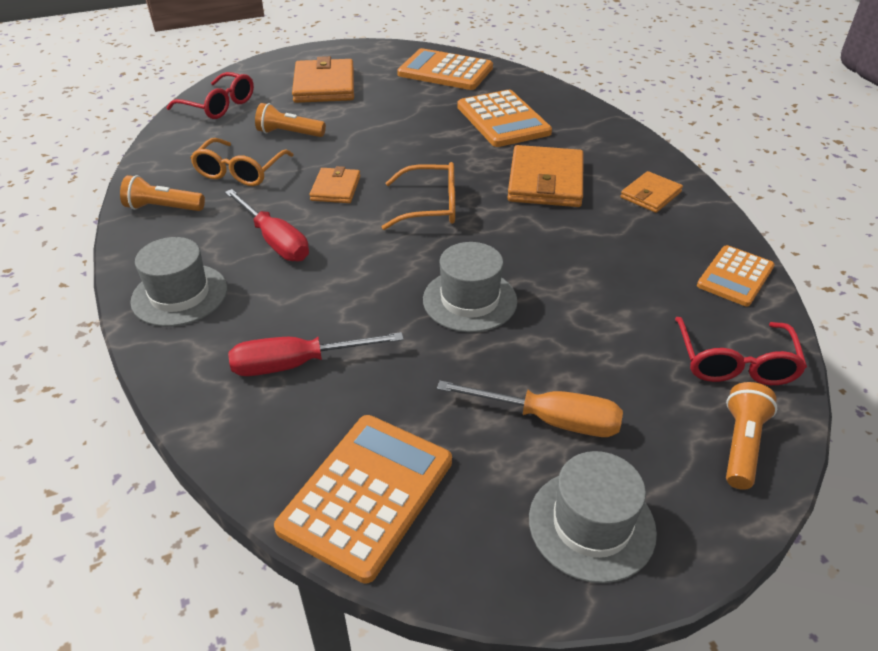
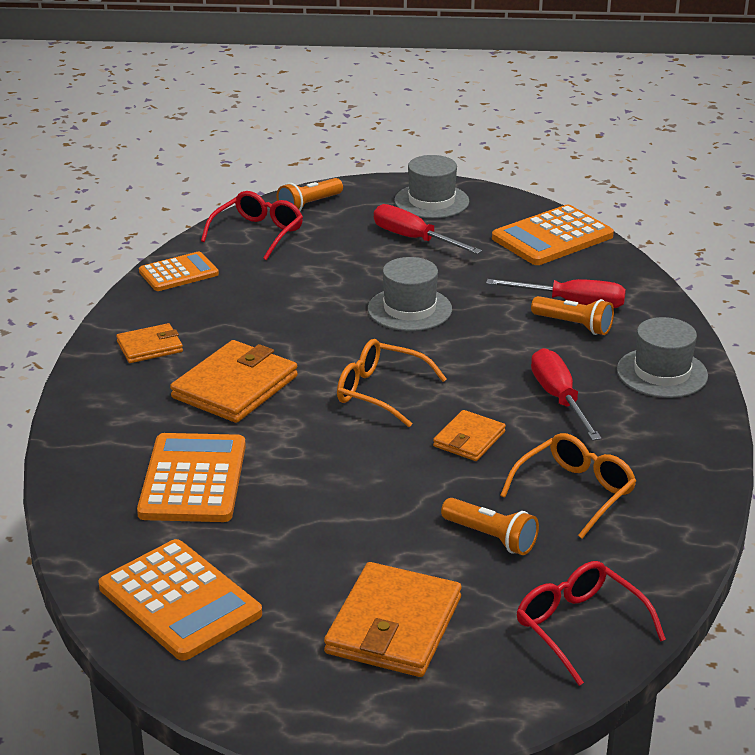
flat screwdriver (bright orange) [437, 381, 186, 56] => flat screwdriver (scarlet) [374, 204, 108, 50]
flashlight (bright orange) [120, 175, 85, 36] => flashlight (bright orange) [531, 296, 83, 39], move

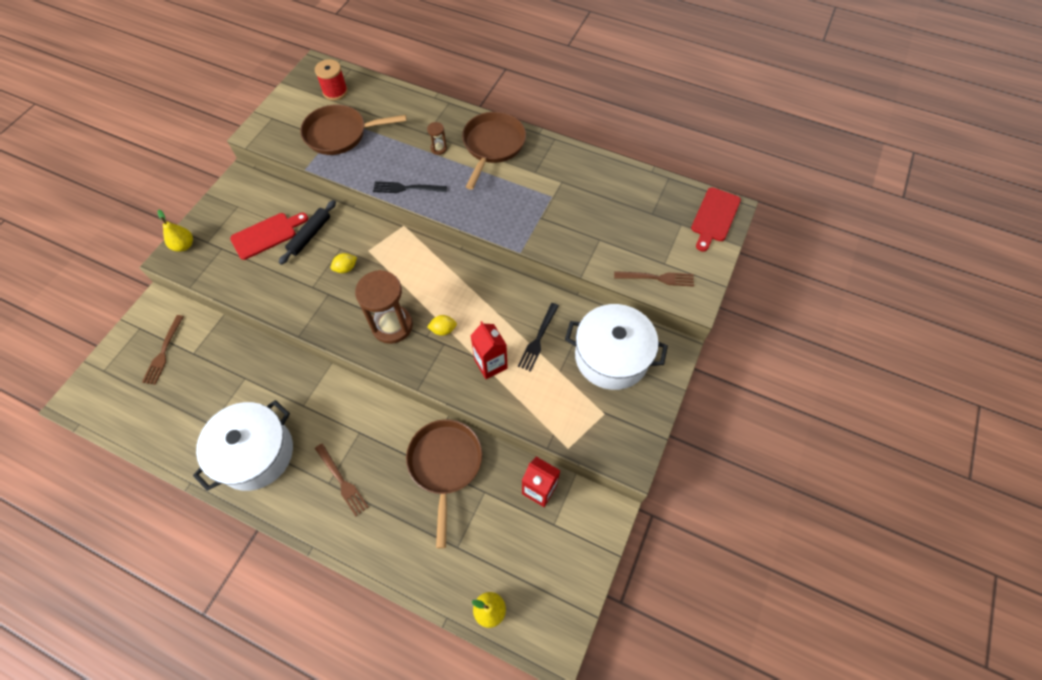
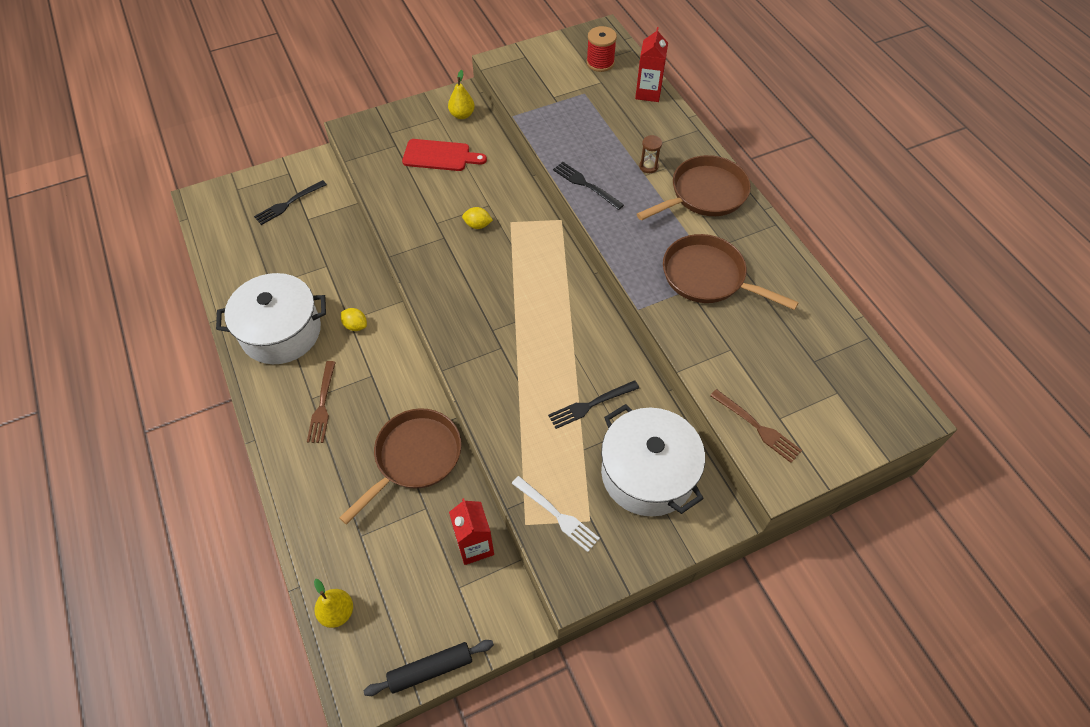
dinner fork (russet) [142, 315, 42, 70] => dinner fork (ebony) [254, 180, 73, 45]
toy lemon (bright yellow) [427, 315, 30, 21] => toy lemon (bright yellow) [341, 308, 26, 23], move
pastry roller (ebony) [279, 200, 57, 65] => pastry roller (ebony) [364, 640, 130, 56], move
pear fruit (bright yellow) [158, 210, 35, 42] => pear fruit (bright yellow) [448, 70, 27, 49], move
nothing => dinner fork (white) [512, 476, 88, 76]
carton (scarlet) [470, 321, 38, 58] => carton (scarlet) [635, 27, 33, 75], move
frying pan (russet) [300, 104, 107, 51] => frying pan (russet) [663, 234, 136, 76], move
hourglass (russet) [355, 270, 58, 74] => nothing
bread board (scarlet) [691, 187, 50, 65] => nothing

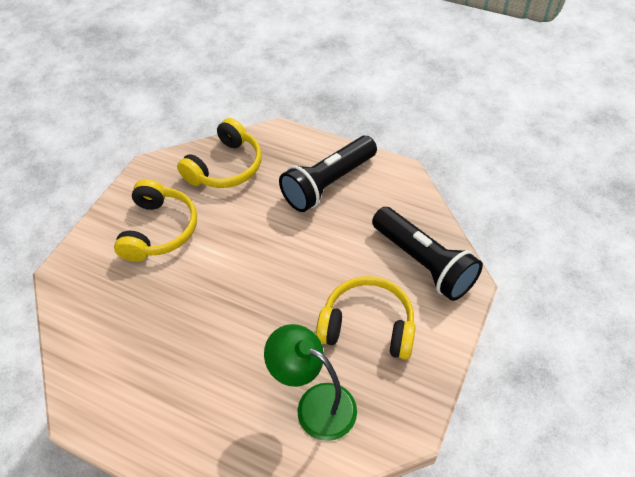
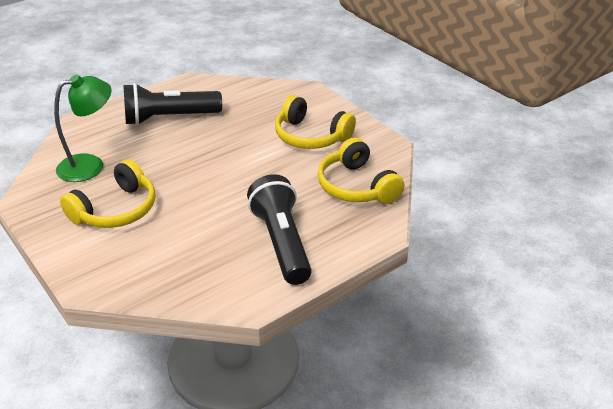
flashlight (ebony) [372, 207, 111, 94] => flashlight (ebony) [123, 83, 99, 42], move

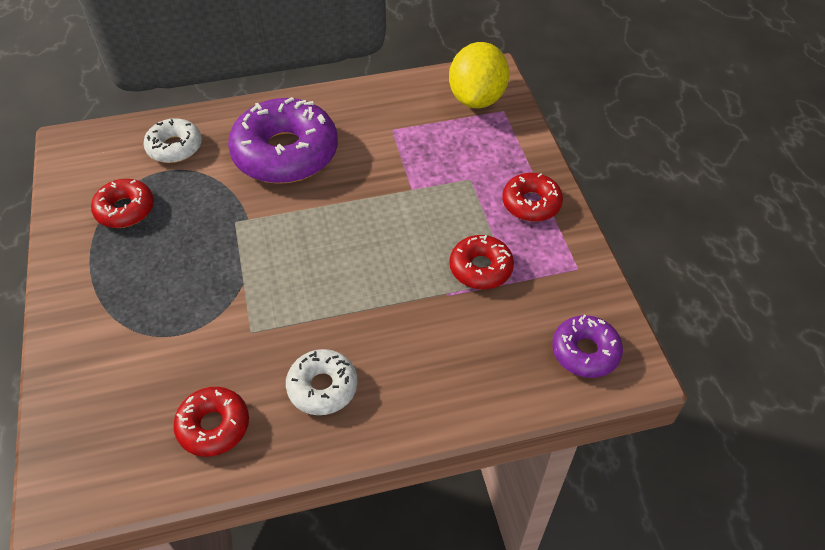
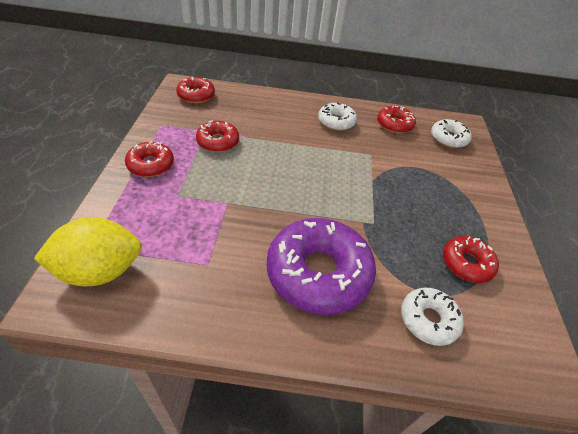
toy lemon (bright yellow) [449, 42, 61, 66] => toy lemon (bright yellow) [34, 217, 108, 69], 45 degrees clockwise
doughnut (violet) [552, 315, 71, 63] => doughnut (scarlet) [176, 77, 39, 26]
nothing => doughnut (white) [431, 119, 41, 29]

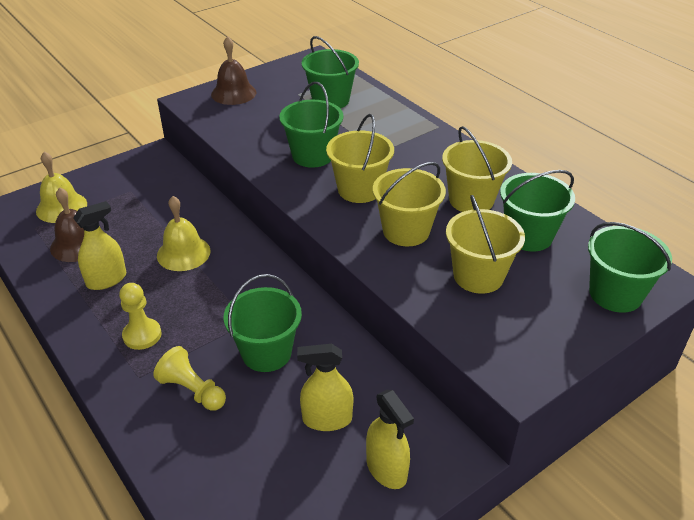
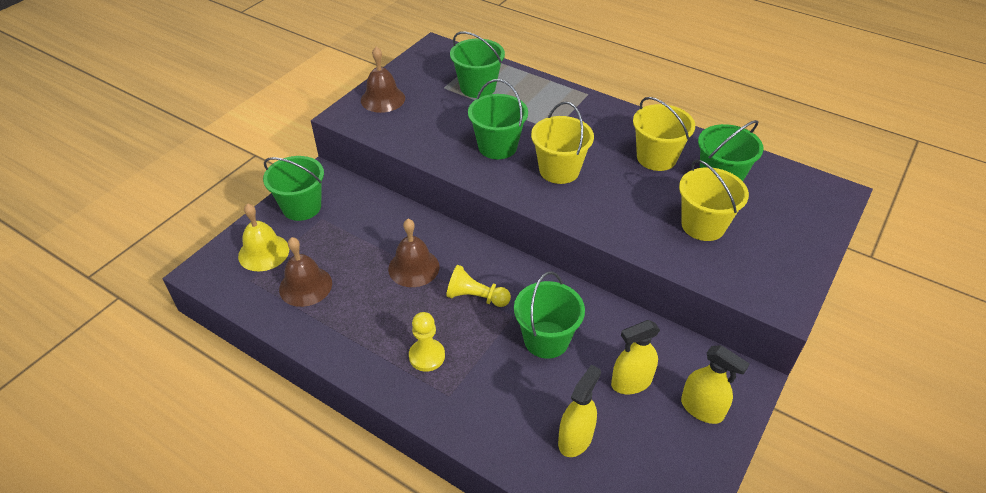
pail (green) [588, 222, 84, 91] => pail (green) [263, 156, 61, 65], move
bell (bright yellow) [157, 196, 54, 75] => bell (russet) [388, 219, 52, 68]
pawn (bright yellow) [153, 346, 73, 65] => pawn (bright yellow) [446, 265, 65, 42], move
spray cleaner (bright yellow) [73, 201, 53, 89] => spray cleaner (bright yellow) [558, 365, 43, 92], move
pail (bright yellow) [373, 162, 73, 84] => nothing

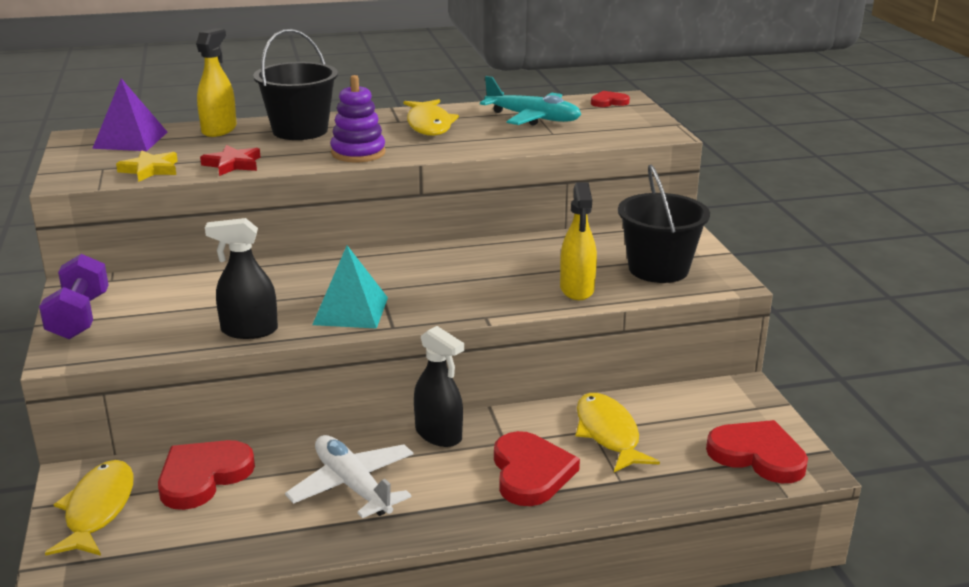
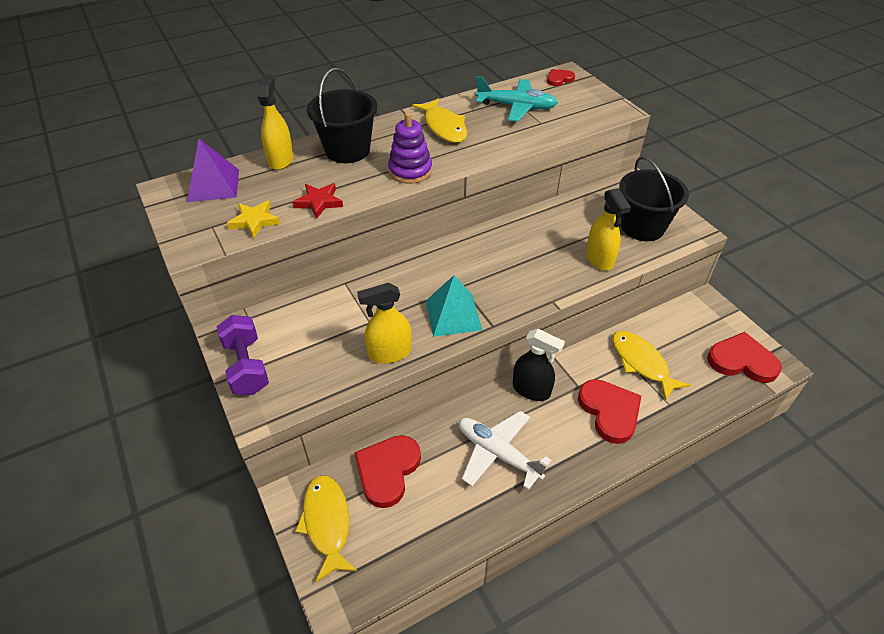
spray cleaner (ebony) [205, 218, 73, 121] => spray cleaner (bright yellow) [357, 283, 55, 81]

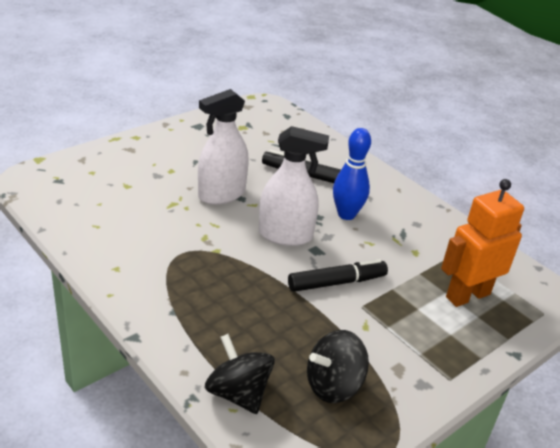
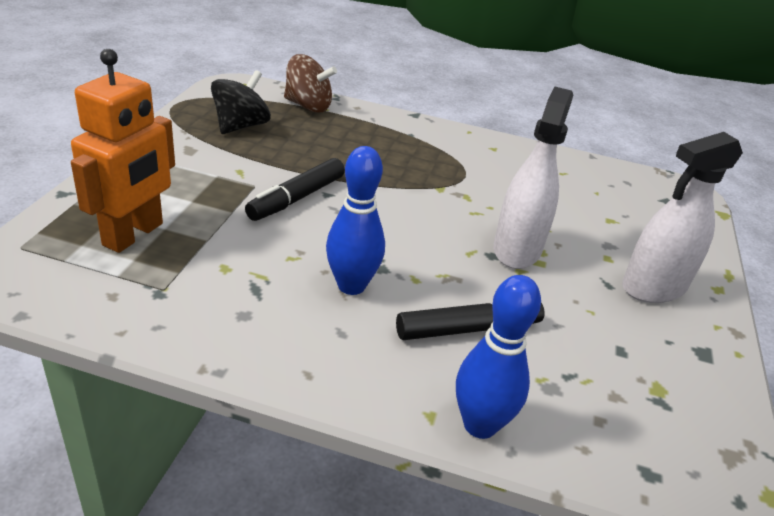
toy top (ebony) [205, 334, 70, 80] => toy top (russet) [284, 54, 53, 59]
nothing => tenpin (blue) [456, 275, 85, 164]
spray cleaner (white) [259, 126, 70, 120] => spray cleaner (white) [622, 132, 121, 171], move

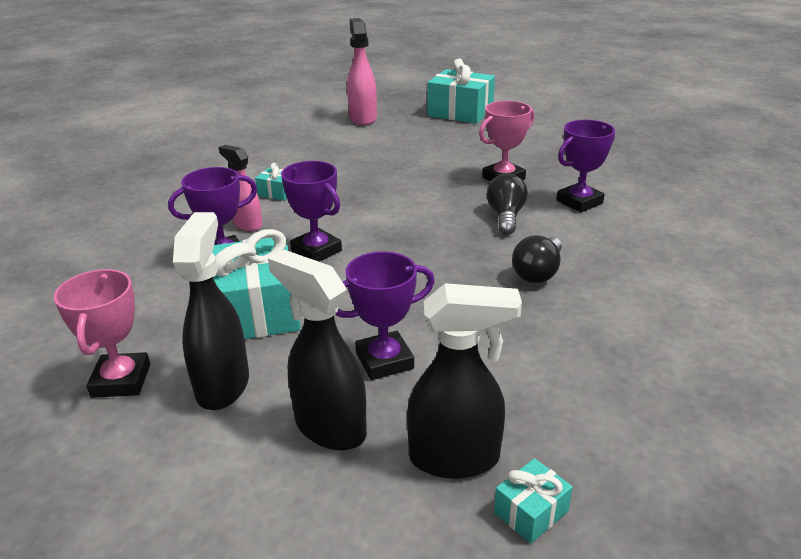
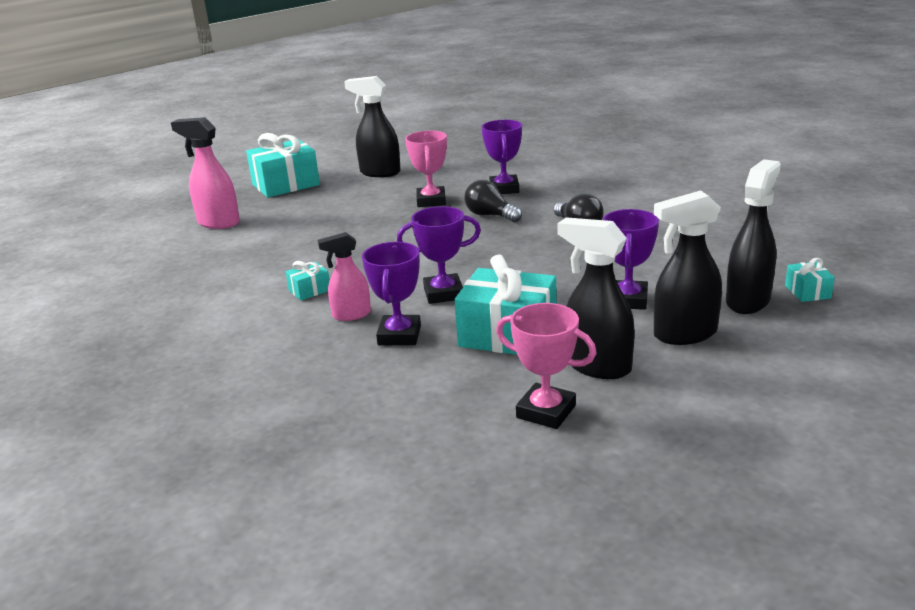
nothing => spray cleaner (ebony) [344, 76, 57, 101]

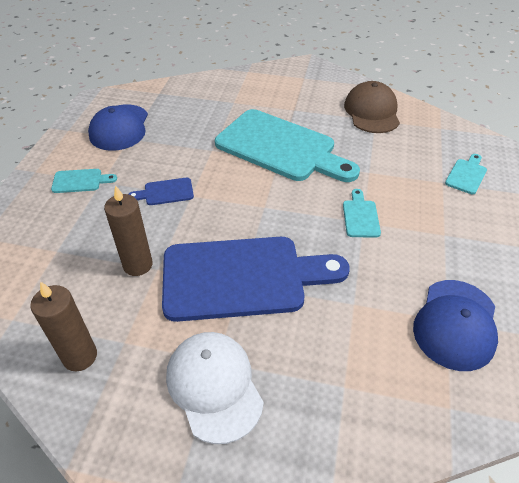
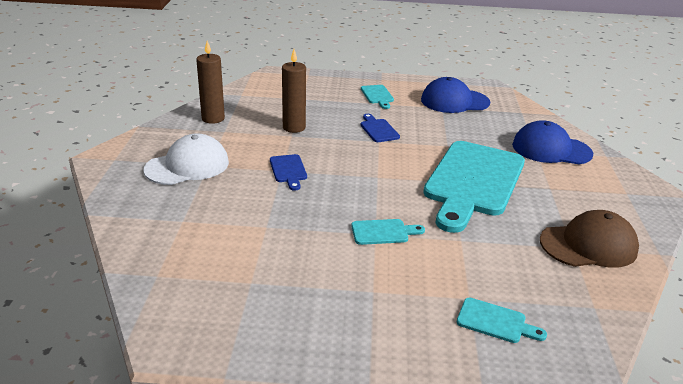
bread board (blue) [162, 237, 188, 85] => bread board (blue) [270, 154, 37, 37], x0.40
peaked cap (blue) [413, 280, 85, 91] => peaked cap (blue) [512, 120, 81, 44], move

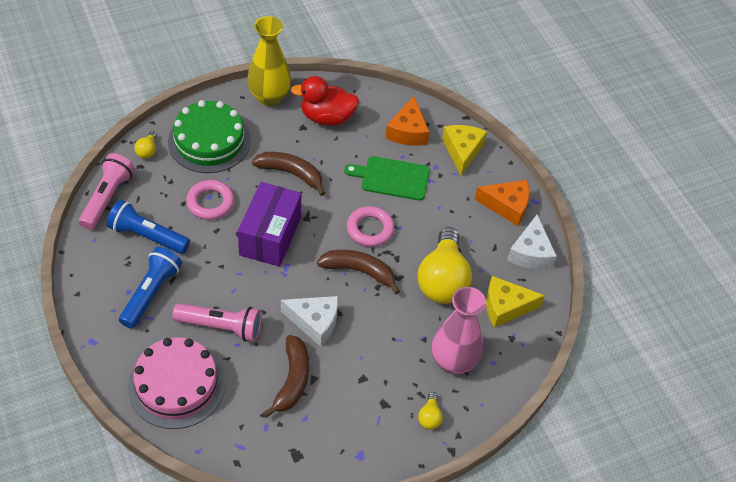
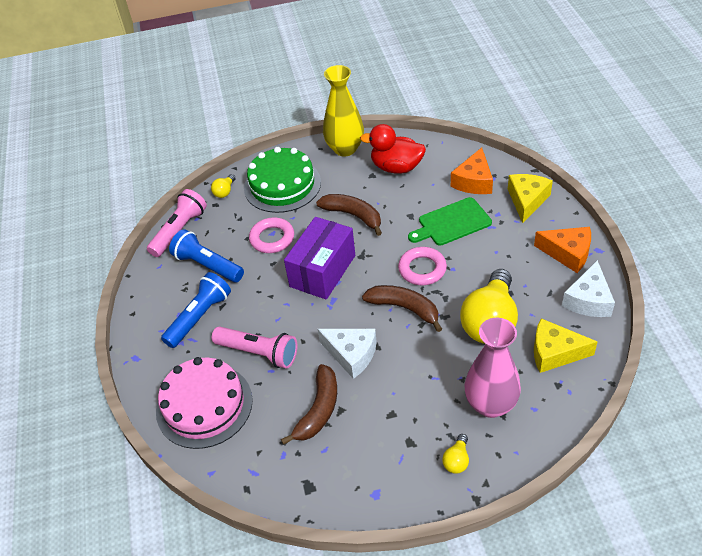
bread board (green) [344, 156, 86, 45] => bread board (green) [408, 197, 84, 49], 45 degrees counterclockwise

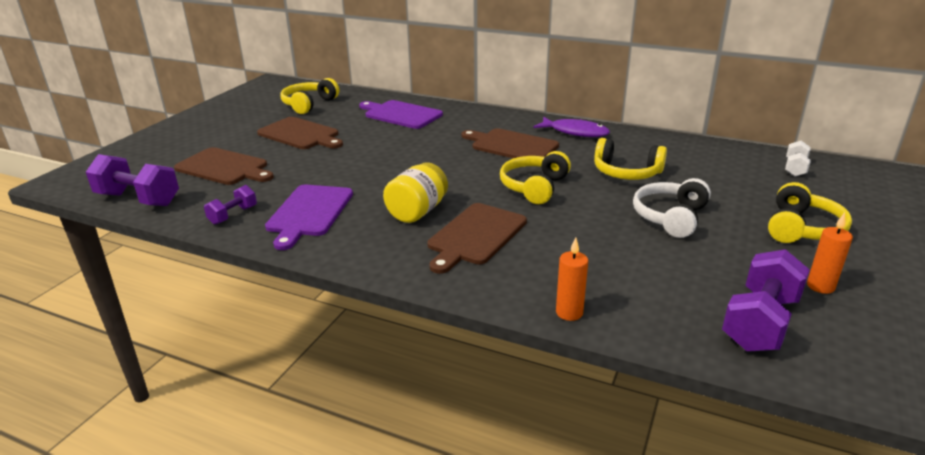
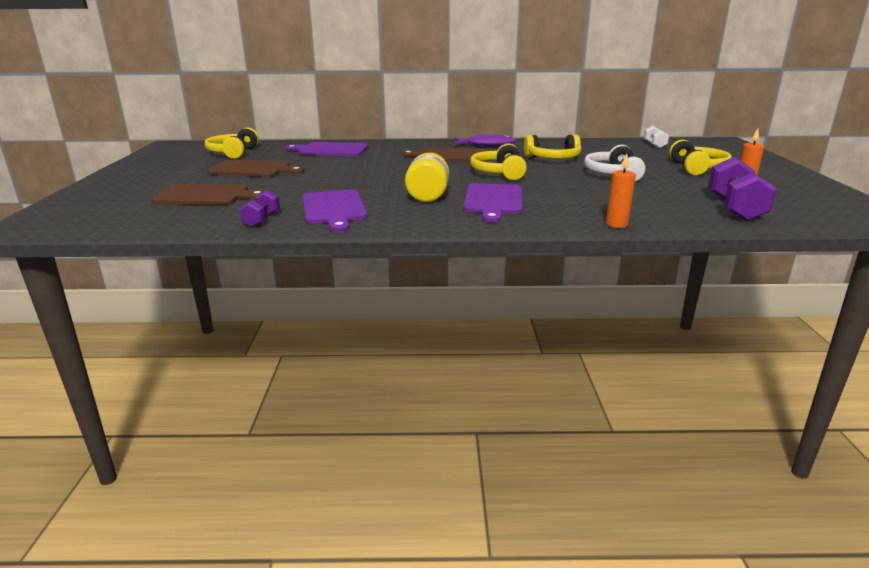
bread board (russet) [427, 203, 100, 71] => bread board (violet) [463, 183, 59, 40]
dumbbell (violet) [86, 154, 93, 52] => nothing

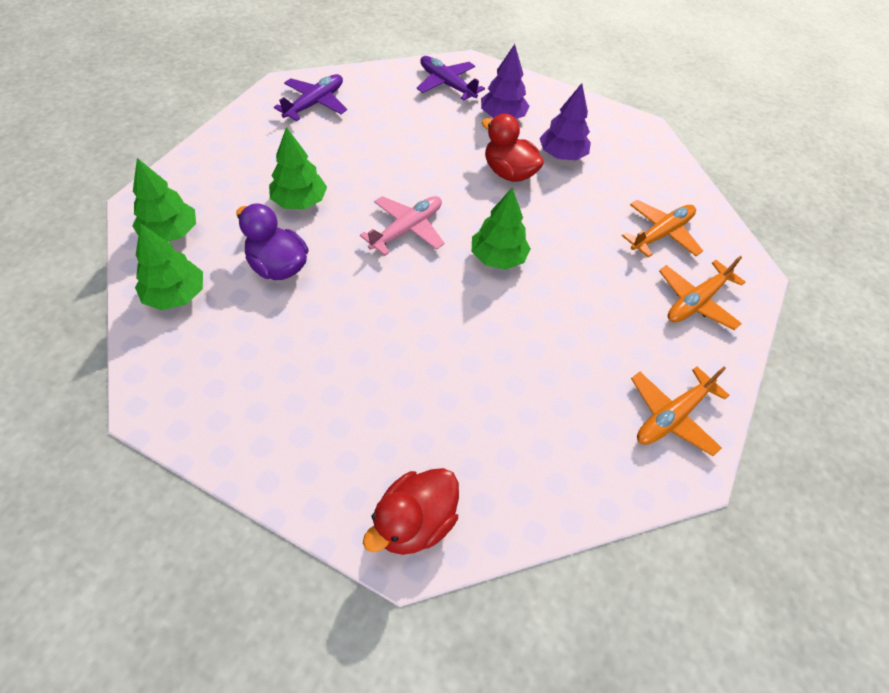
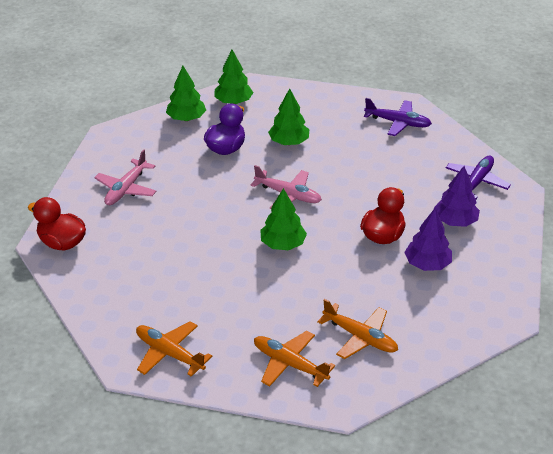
nothing => toy plane (rosy) [94, 149, 63, 56]

